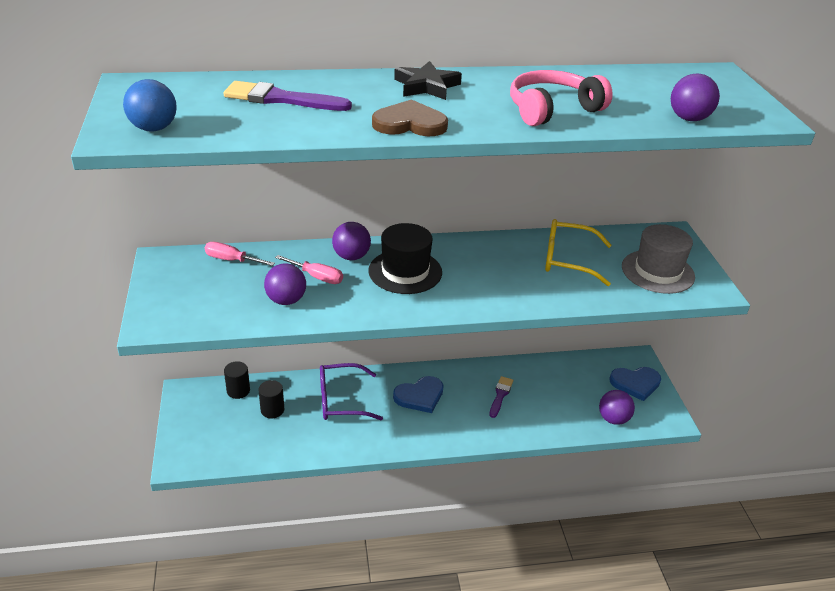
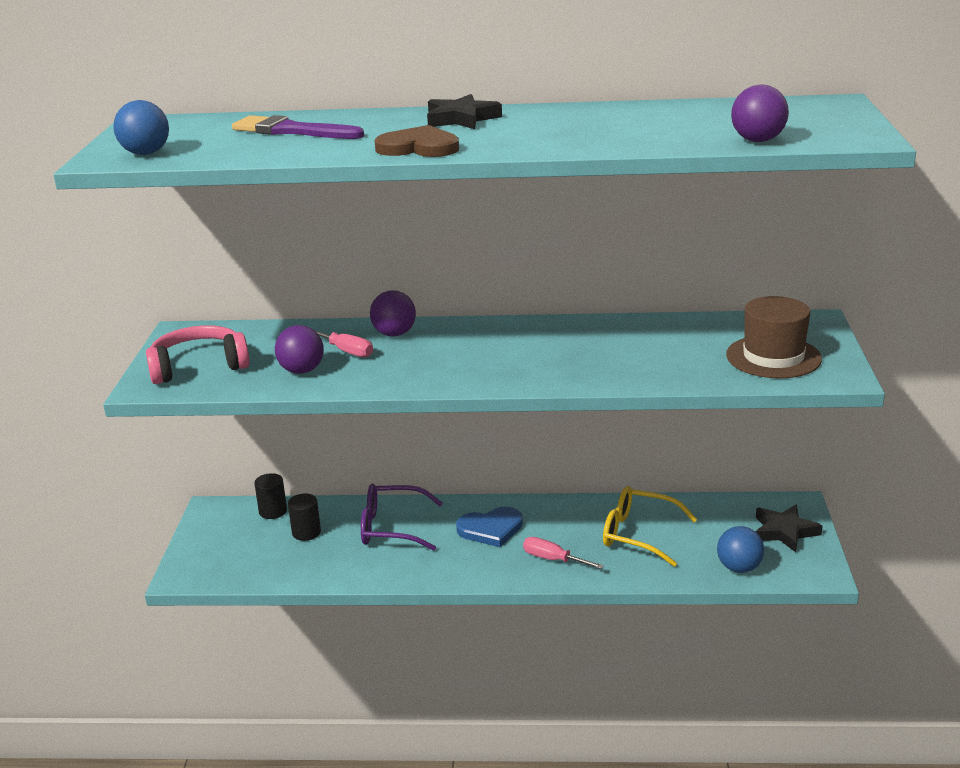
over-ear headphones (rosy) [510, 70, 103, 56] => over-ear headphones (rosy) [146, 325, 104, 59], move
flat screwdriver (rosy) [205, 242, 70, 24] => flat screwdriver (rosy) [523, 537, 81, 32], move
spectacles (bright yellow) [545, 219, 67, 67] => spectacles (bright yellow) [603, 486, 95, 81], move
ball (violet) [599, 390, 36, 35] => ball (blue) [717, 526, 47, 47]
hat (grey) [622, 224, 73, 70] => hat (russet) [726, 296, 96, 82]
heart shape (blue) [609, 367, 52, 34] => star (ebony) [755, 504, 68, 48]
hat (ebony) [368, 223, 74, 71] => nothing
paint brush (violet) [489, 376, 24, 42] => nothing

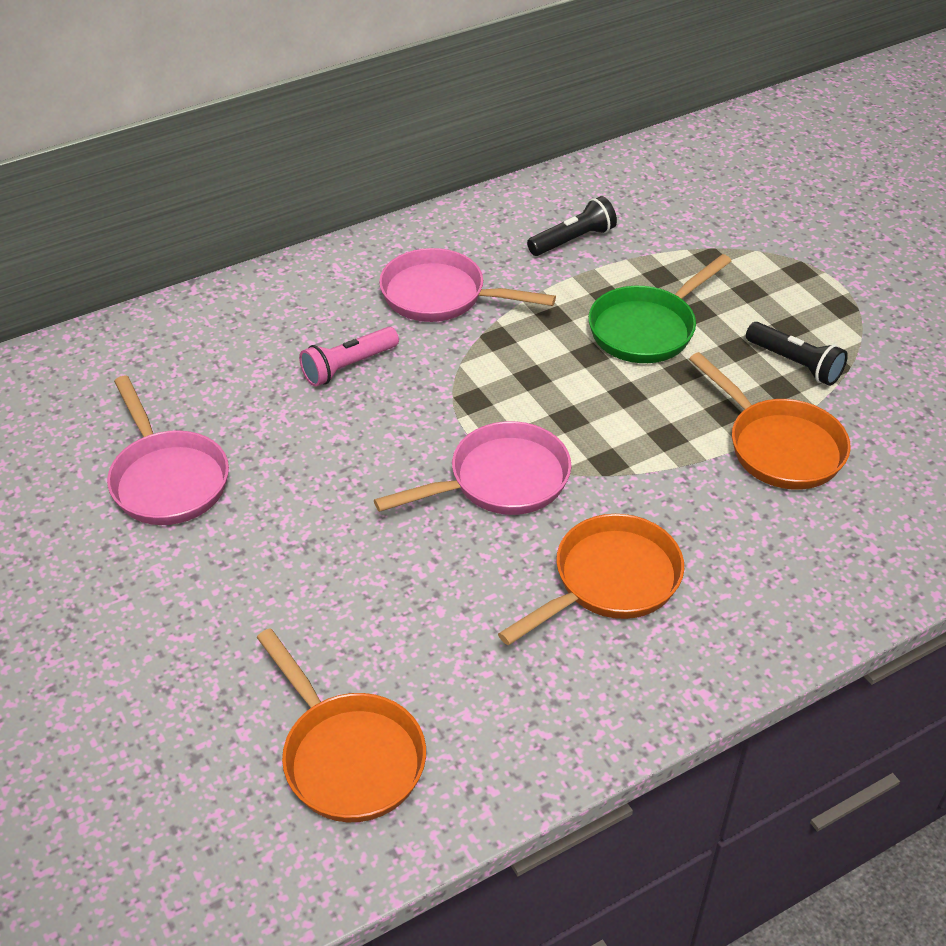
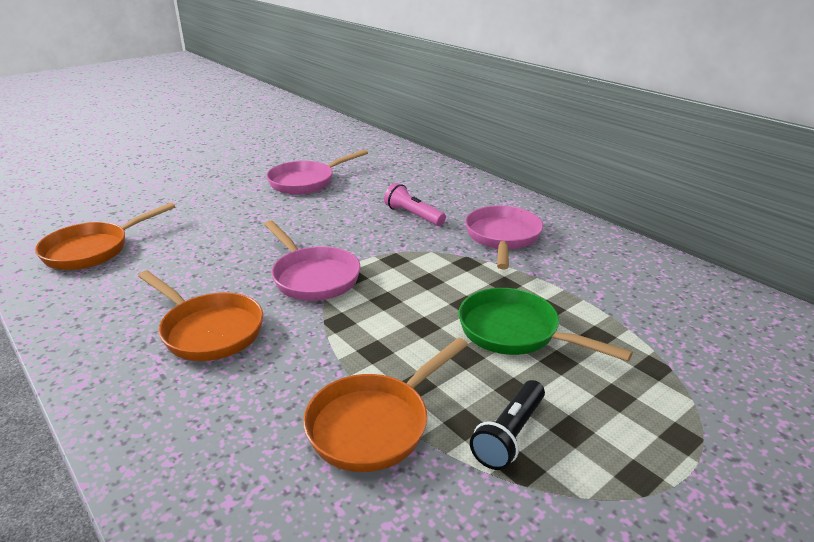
flashlight (ebony) [527, 196, 90, 60] => nothing

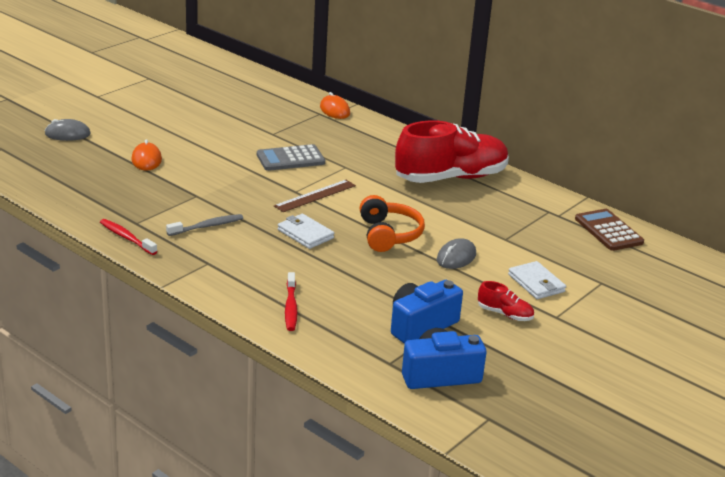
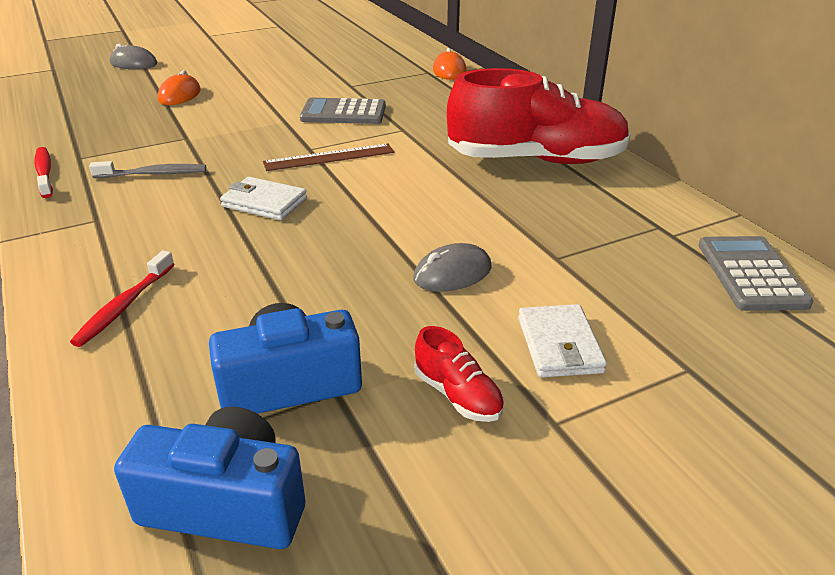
wallet (white) [278, 214, 56, 35] => wallet (white) [220, 177, 87, 43], 45 degrees counterclockwise
pocket calculator (russet) [575, 209, 69, 42] => pocket calculator (grey) [698, 236, 115, 75]
over-ear headphones (bright orange) [360, 195, 65, 57] => nothing

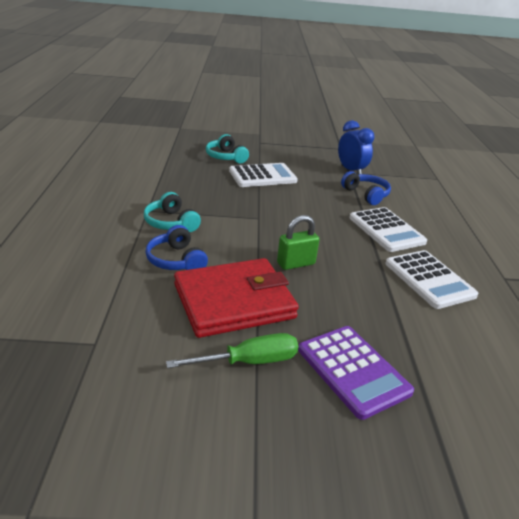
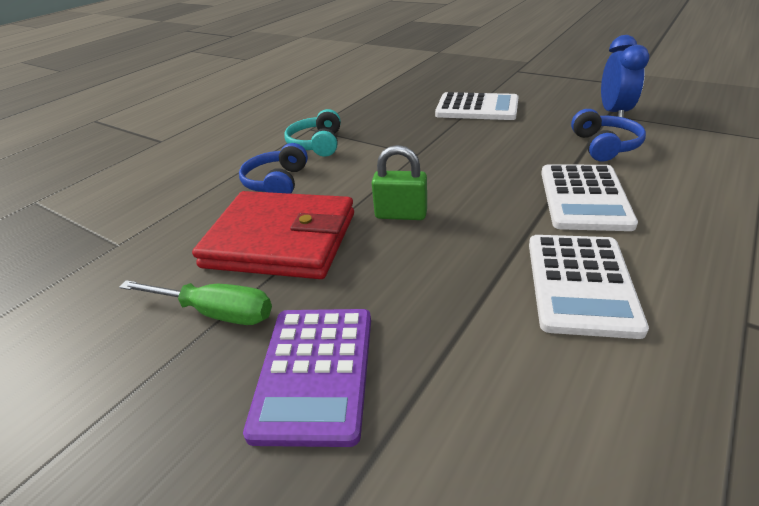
over-ear headphones (turquoise) [206, 134, 43, 29] => nothing

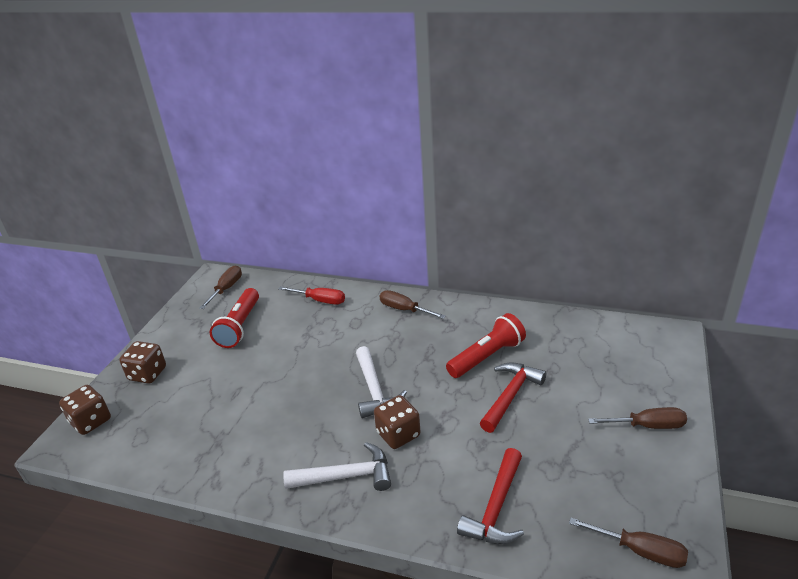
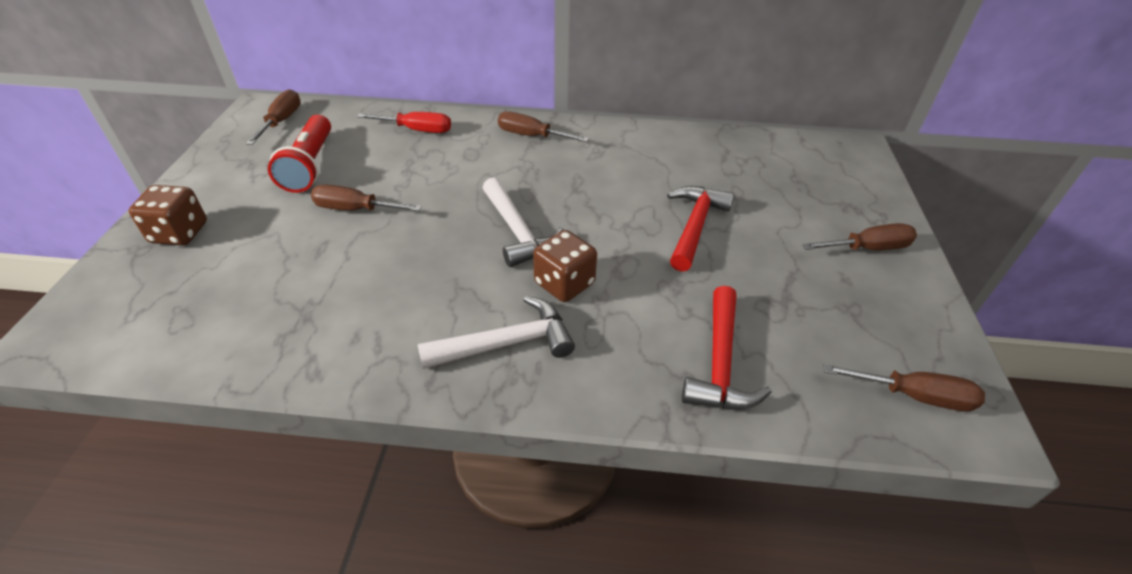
nothing => flat screwdriver (russet) [311, 185, 111, 26]
dice (russet) [59, 385, 52, 50] => nothing
flashlight (scarlet) [446, 313, 80, 65] => nothing

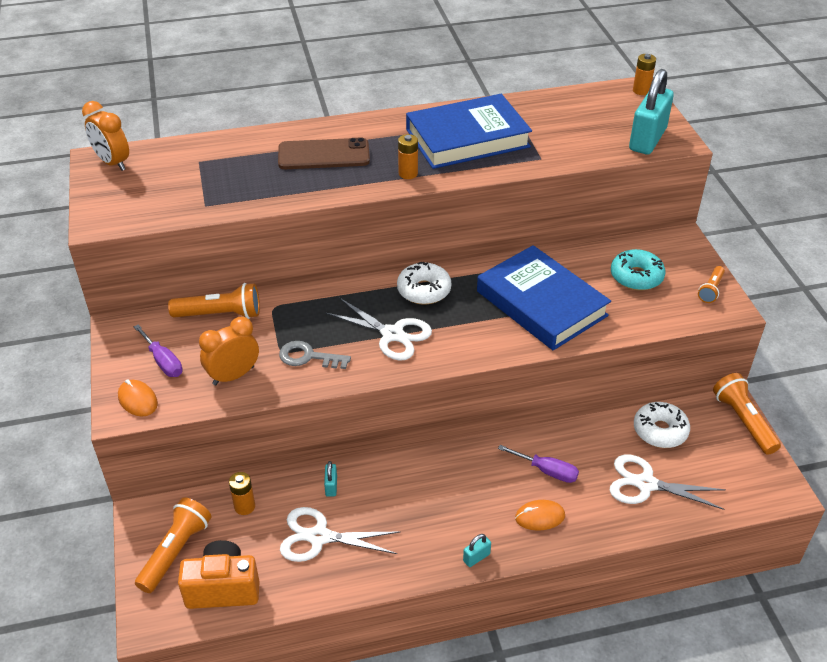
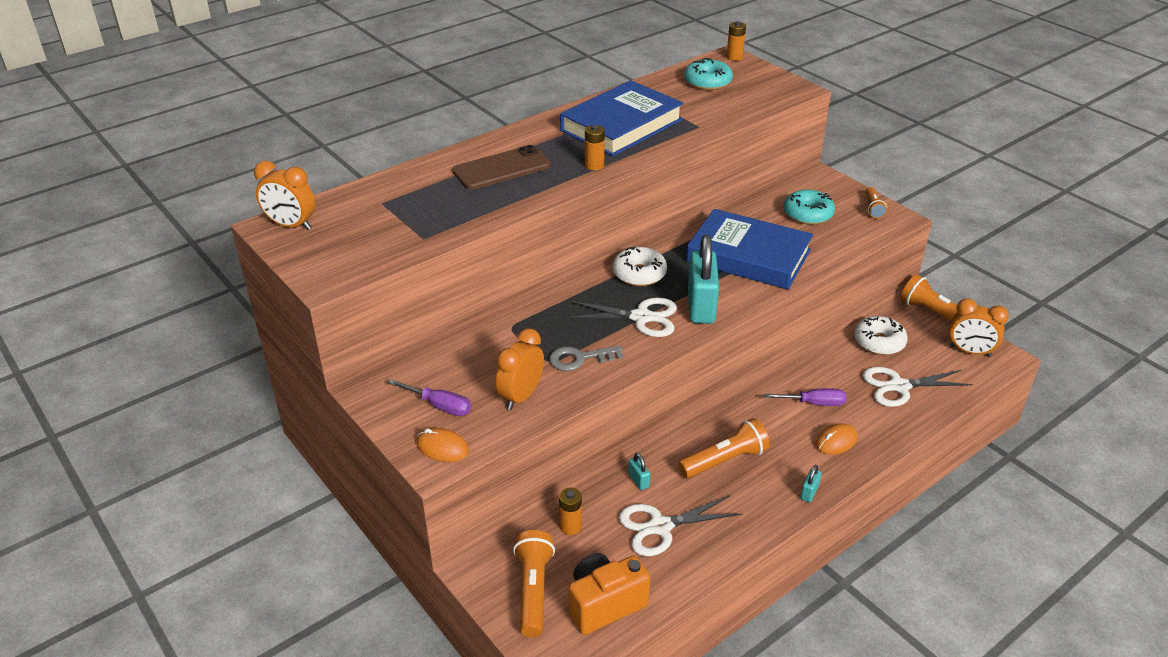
flashlight (bright orange) [168, 283, 92, 36] => flashlight (bright orange) [678, 418, 92, 60], move
nothing => doughnut (turquoise) [684, 58, 49, 32]
small lock (turquoise) [629, 69, 45, 85] => small lock (turquoise) [688, 235, 31, 89], move
nothing => clock (bright orange) [949, 298, 60, 59]

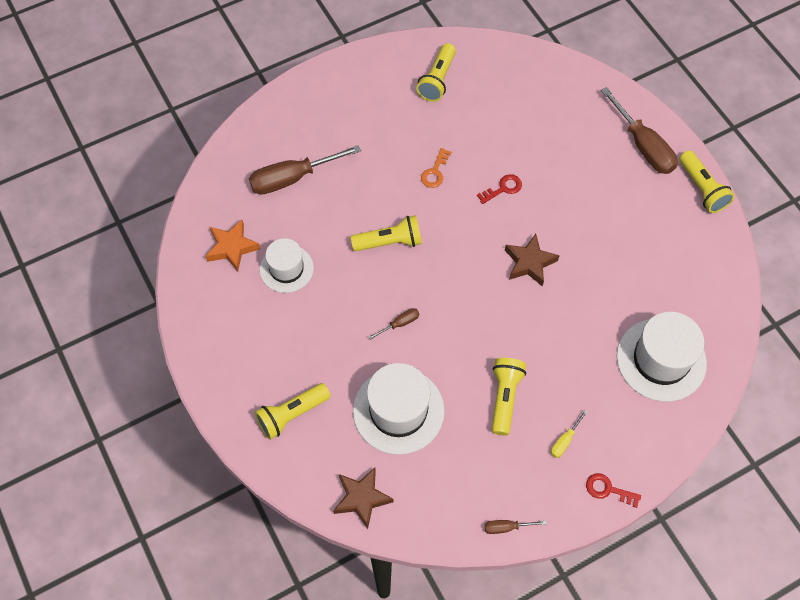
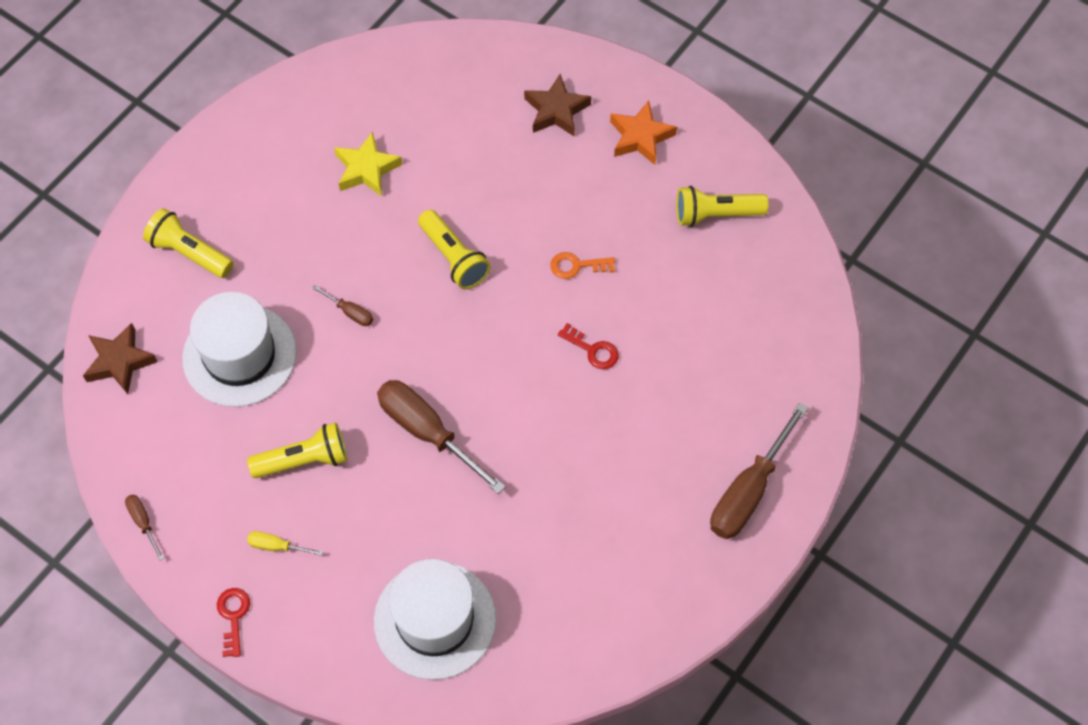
hat (white) [260, 238, 54, 55] => star (bright yellow) [334, 132, 68, 65]
flat screwdriver (russet) [249, 145, 112, 50] => flat screwdriver (russet) [377, 380, 129, 114], move
star (russet) [505, 234, 55, 52] => star (russet) [524, 74, 67, 62], move
star (bright orange) [206, 220, 54, 52] => star (bright orange) [610, 101, 67, 64], move
flashlight (bright yellow) [680, 150, 55, 63] => nothing

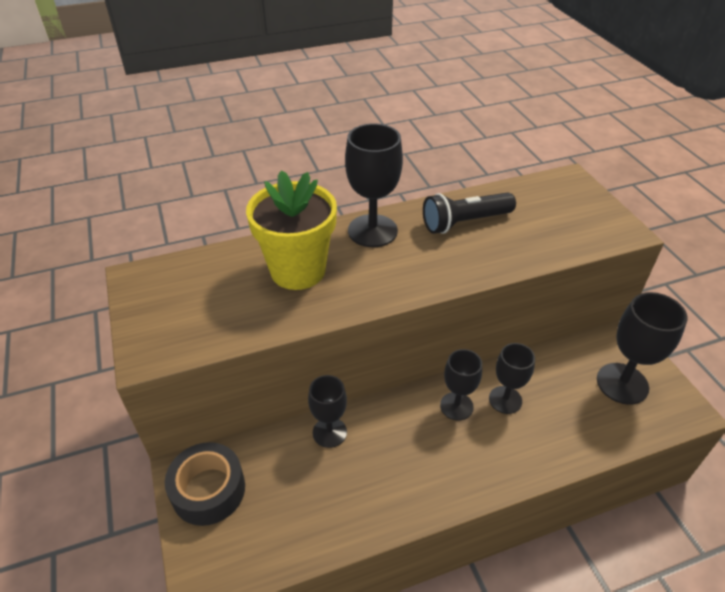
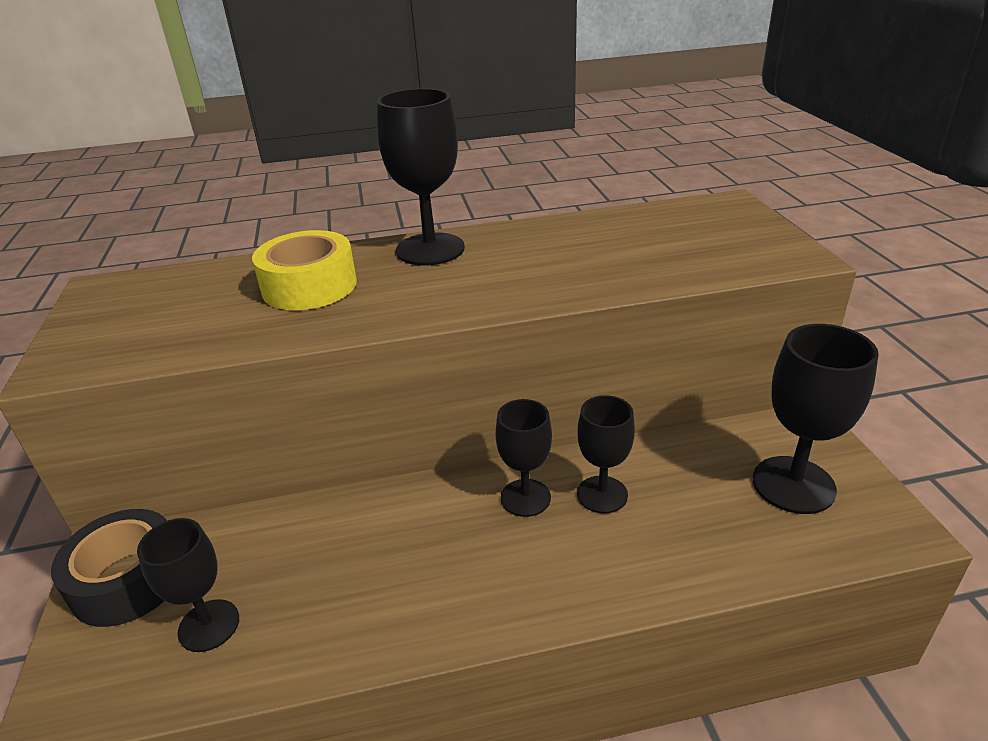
wine glass (ebony) [308, 375, 39, 73] => wine glass (ebony) [137, 518, 102, 134], move
plant pot (bright yellow) [246, 170, 91, 120] => tape (bright yellow) [252, 230, 105, 80]
flashlight (ebony) [423, 192, 93, 42] => nothing

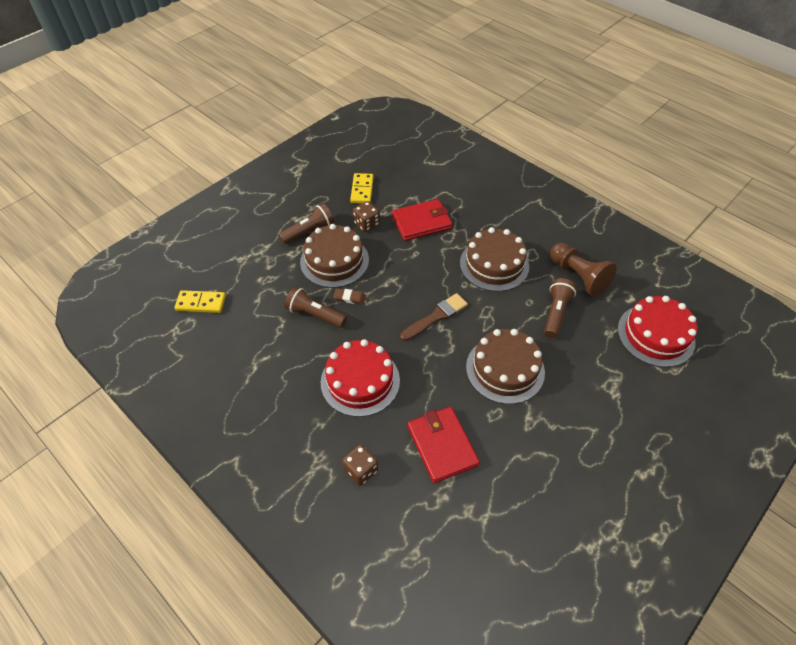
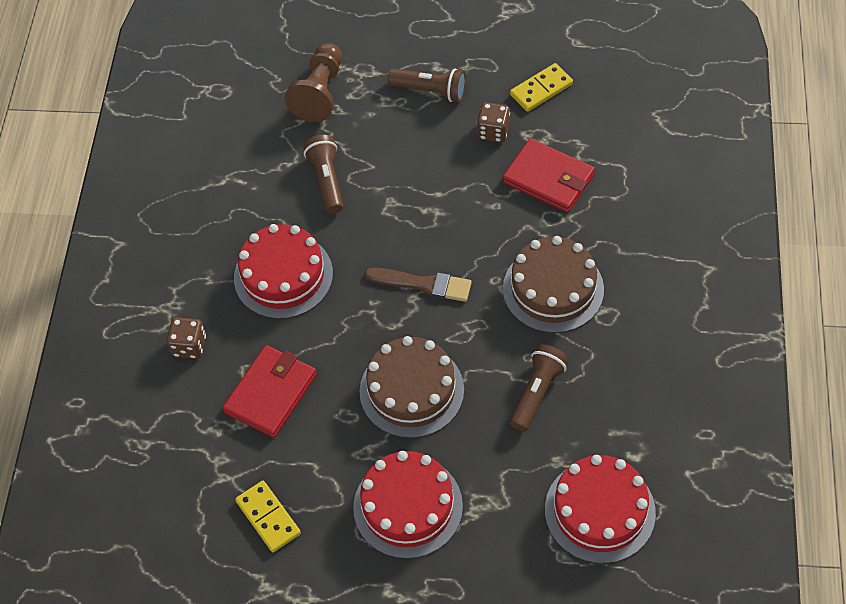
domino tile (bright yellow) [175, 290, 51, 23] => domino tile (bright yellow) [235, 481, 66, 71], move
pawn (russet) [550, 243, 67, 54] => pawn (russet) [285, 43, 57, 79], move
nothing => layer cake (scarlet) [353, 451, 110, 108]
flashlight (russet) [544, 278, 33, 60] => flashlight (russet) [510, 344, 59, 88], 45 degrees counterclockwise
layer cake (russet) [300, 224, 69, 64] => nothing
pencil eraser (russet) [333, 288, 33, 17] => nothing

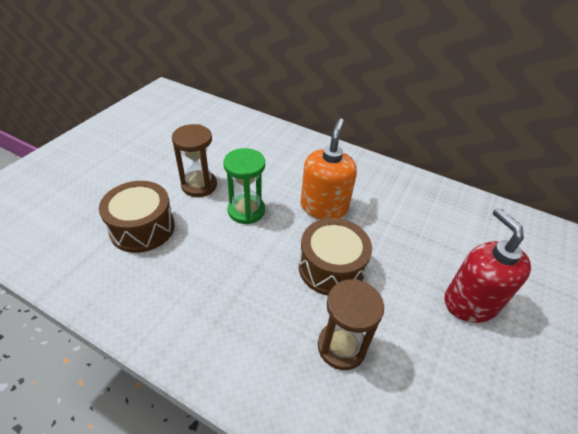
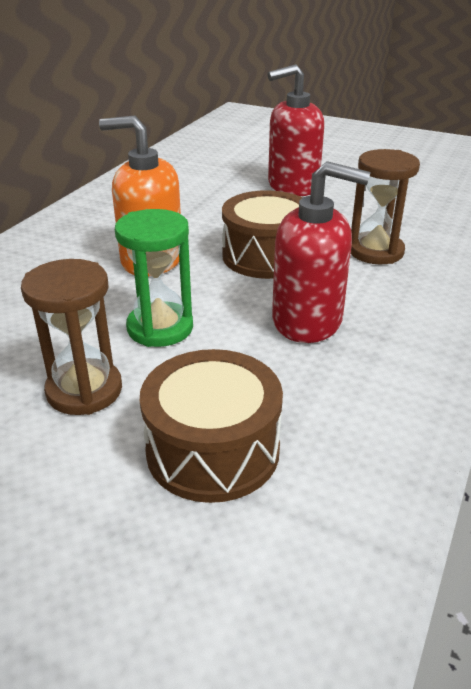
nothing => soap dispenser (scarlet) [272, 161, 99, 182]

